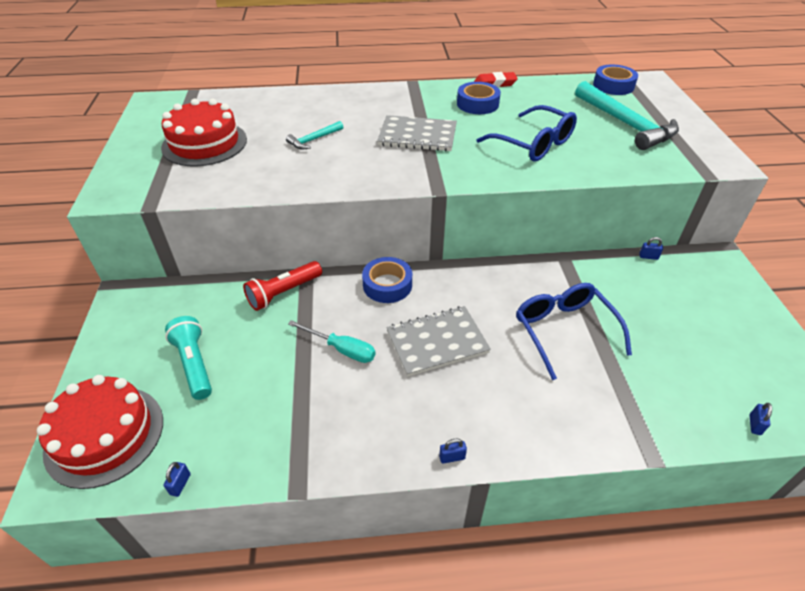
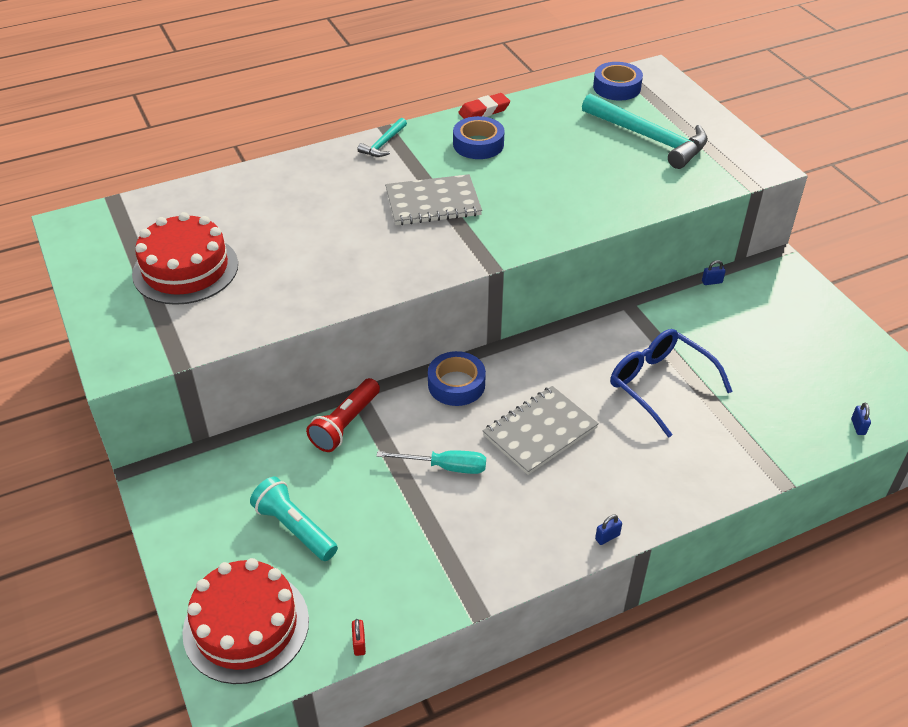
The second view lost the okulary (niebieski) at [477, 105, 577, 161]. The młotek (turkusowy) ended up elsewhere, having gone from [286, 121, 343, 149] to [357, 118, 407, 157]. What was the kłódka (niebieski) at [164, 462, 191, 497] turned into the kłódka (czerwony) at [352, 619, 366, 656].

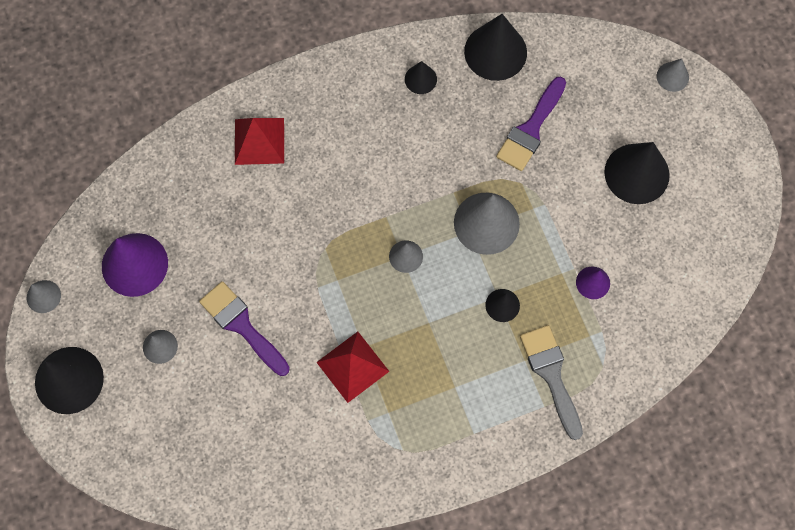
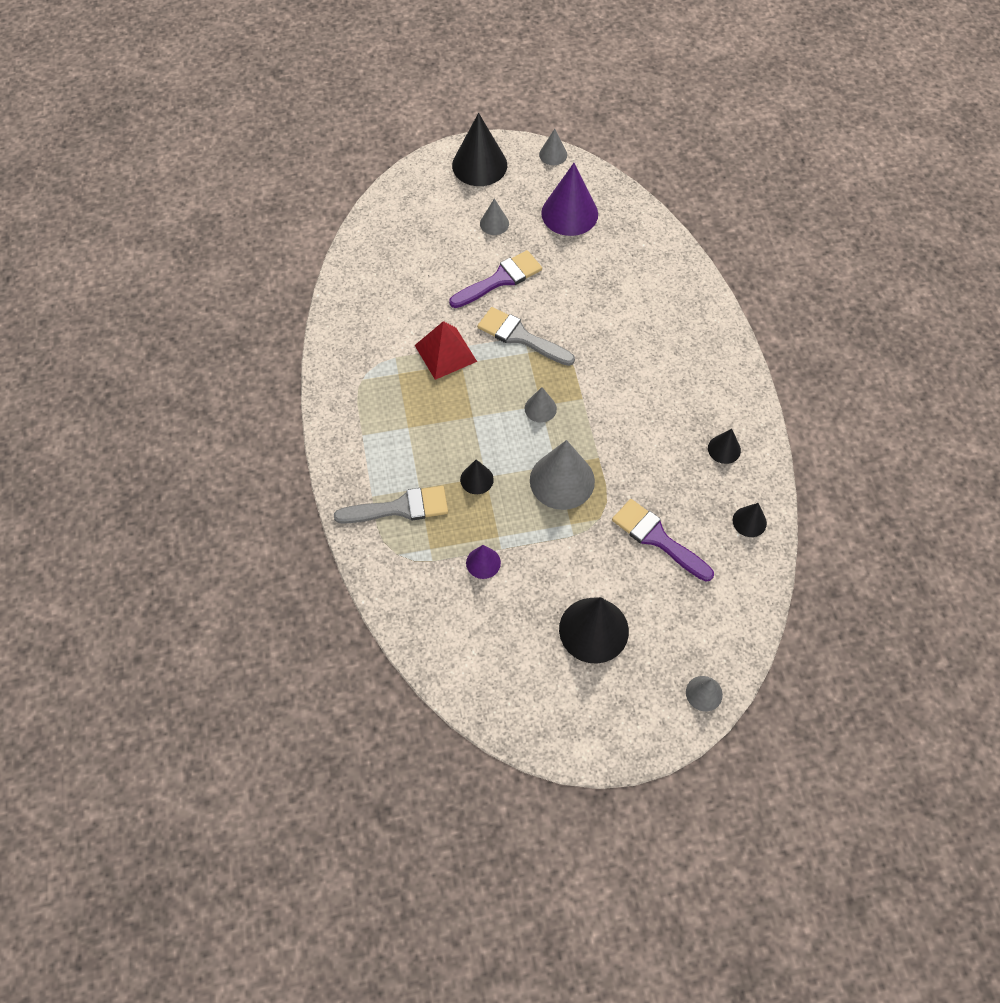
The second view lost the piramida (czerwony) at [235, 118, 284, 165]. The second view gained the pędzel (szary) at [477, 307, 575, 366]. The size of the stożek (czarny) at [464, 14, 527, 81] changed by a factor of 0.51.

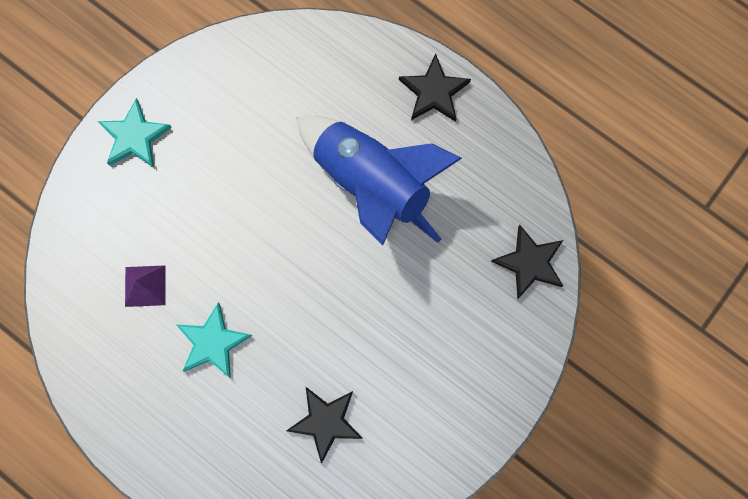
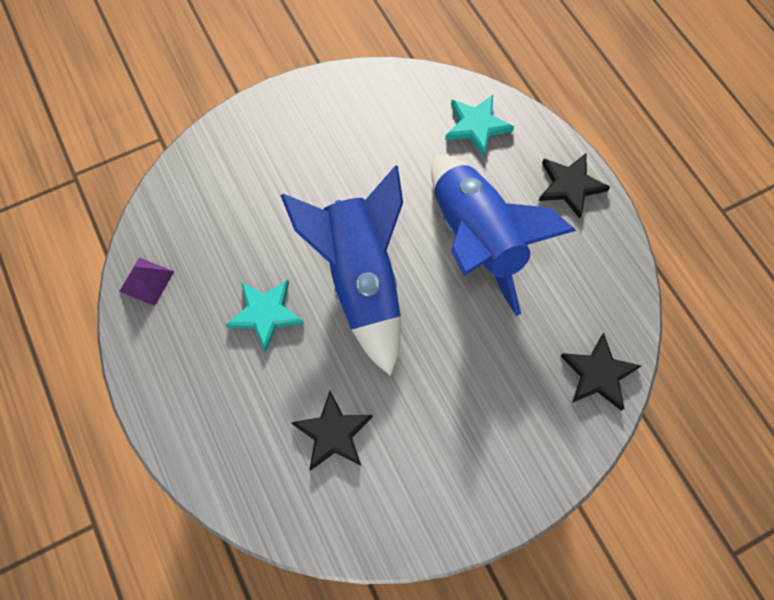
The second view gained the rakieta (niebieski) at [280, 165, 403, 376]. The gwiazda (turkusowy) ended up elsewhere, having gone from [98, 98, 172, 167] to [445, 95, 514, 157]. The piramida (fioletowy) ended up elsewhere, having gone from [125, 265, 166, 307] to [119, 257, 174, 306].

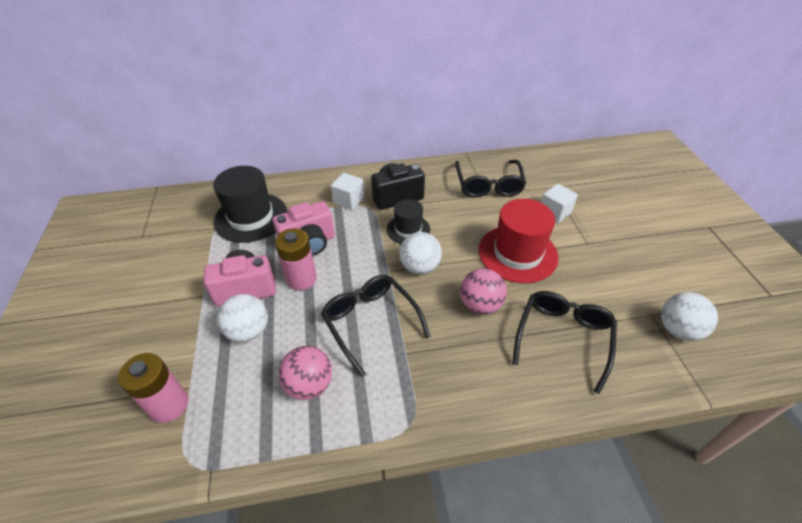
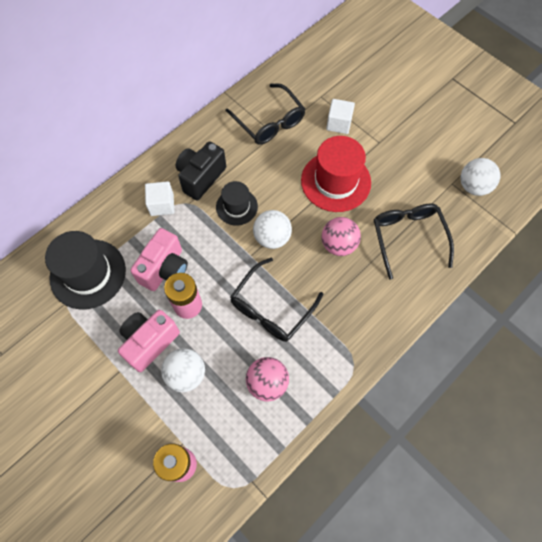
The okulary (czarny) at [321, 274, 431, 377] ended up facing another way, 75 degrees counterclockwise from before.

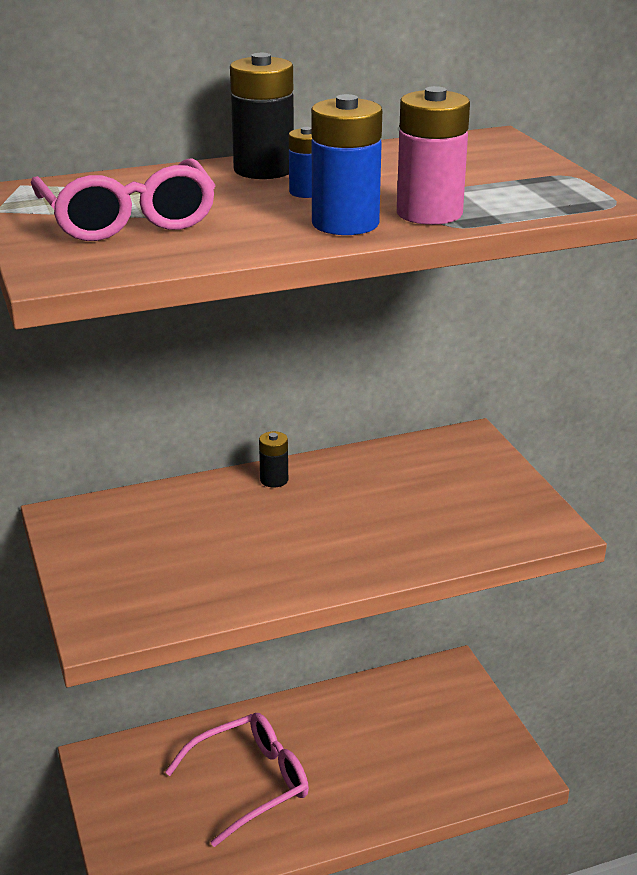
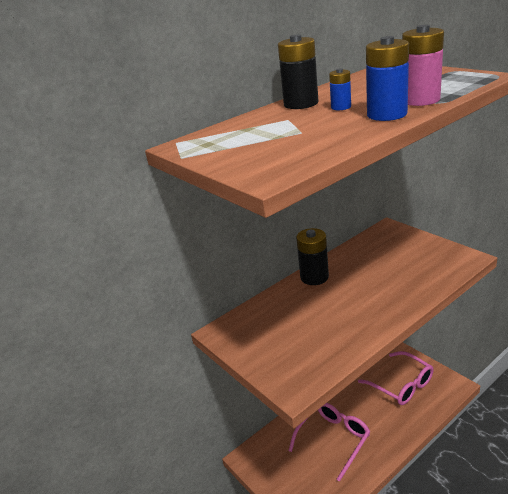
The okulary (różowy) ended up elsewhere, having gone from [31, 158, 216, 241] to [358, 351, 434, 405]. The size of the bateria (czarny) at [259, 431, 288, 488] changed by a factor of 1.83.

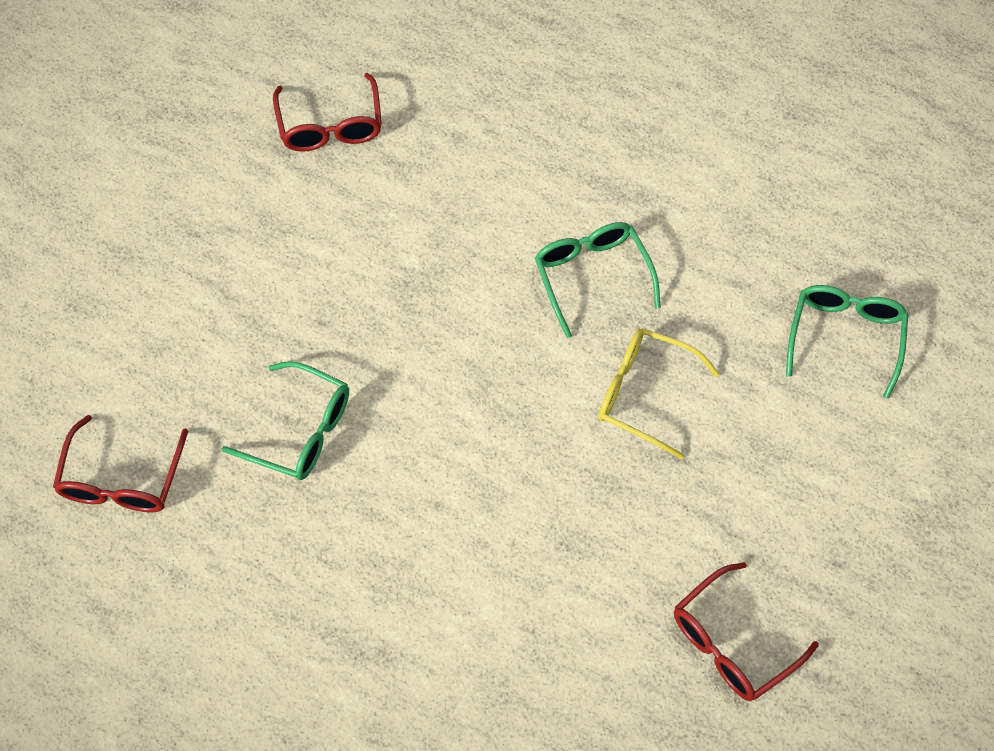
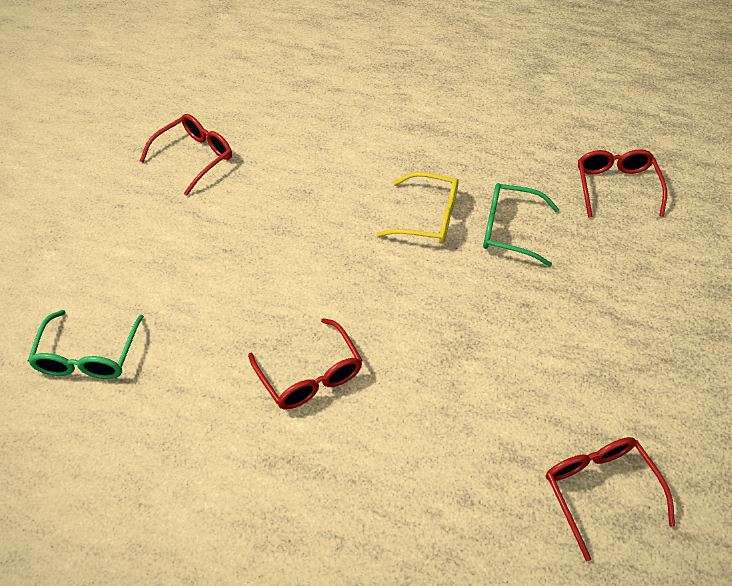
The okulary (żółty) ended up elsewhere, having gone from [599, 328, 720, 459] to [376, 172, 459, 244]. What was the okulary (zielony) at [535, 222, 661, 338] turned into the okulary (czerwony) at [248, 318, 363, 409].

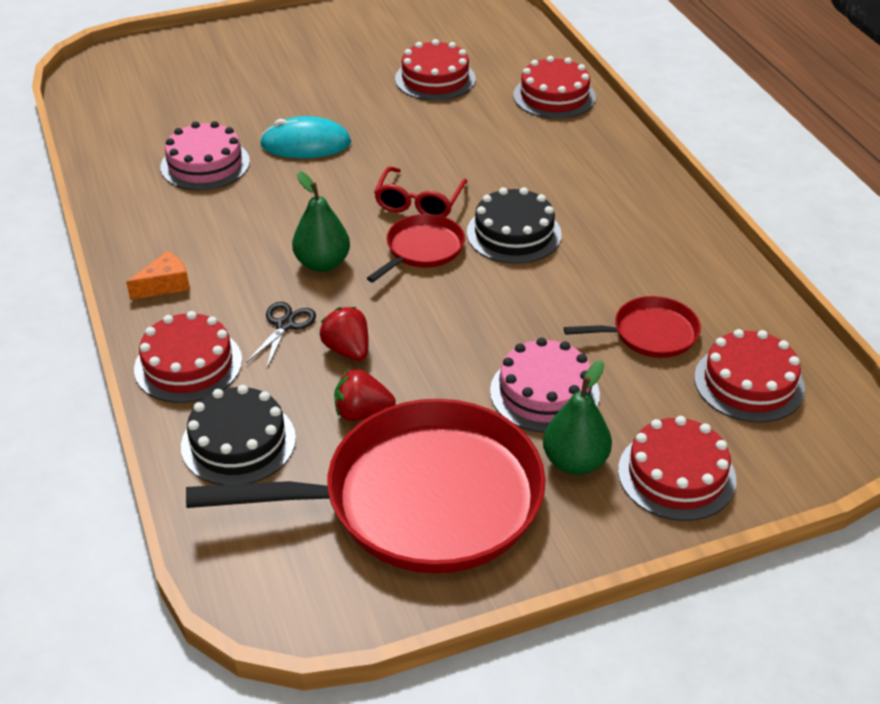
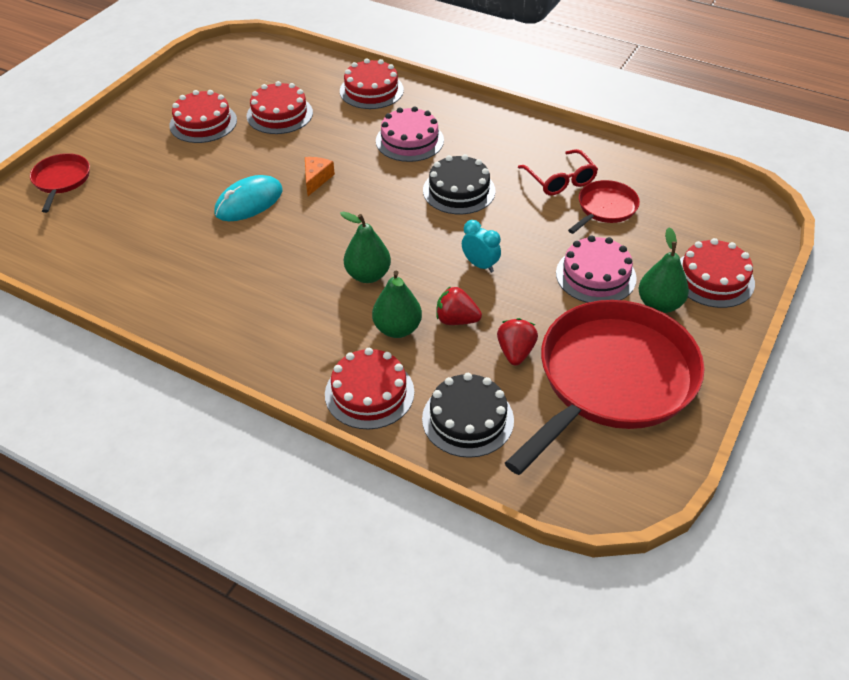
The second view gained the budzik (turkusowy) at [462, 220, 501, 273]. The ser (pomarańczowy) ended up elsewhere, having gone from [126, 251, 190, 300] to [305, 157, 335, 196]. The tort (różowy) ended up elsewhere, having gone from [161, 121, 250, 190] to [376, 106, 444, 162]. The patelnia (czerwony) ended up elsewhere, having gone from [367, 214, 465, 283] to [30, 153, 90, 213]. The okulary (czerwony) ended up elsewhere, having gone from [374, 166, 467, 217] to [518, 149, 598, 195]. The tort (czerwony) ended up elsewhere, having gone from [694, 329, 805, 423] to [170, 90, 237, 143]. Where the nożyczki (czarny) stood at [246, 302, 316, 368], the gruszka (zielony) came to stand at [372, 270, 422, 338]. The truskawka (czerwony) at [334, 369, 396, 421] ended up facing another way, 135 degrees clockwise from before.

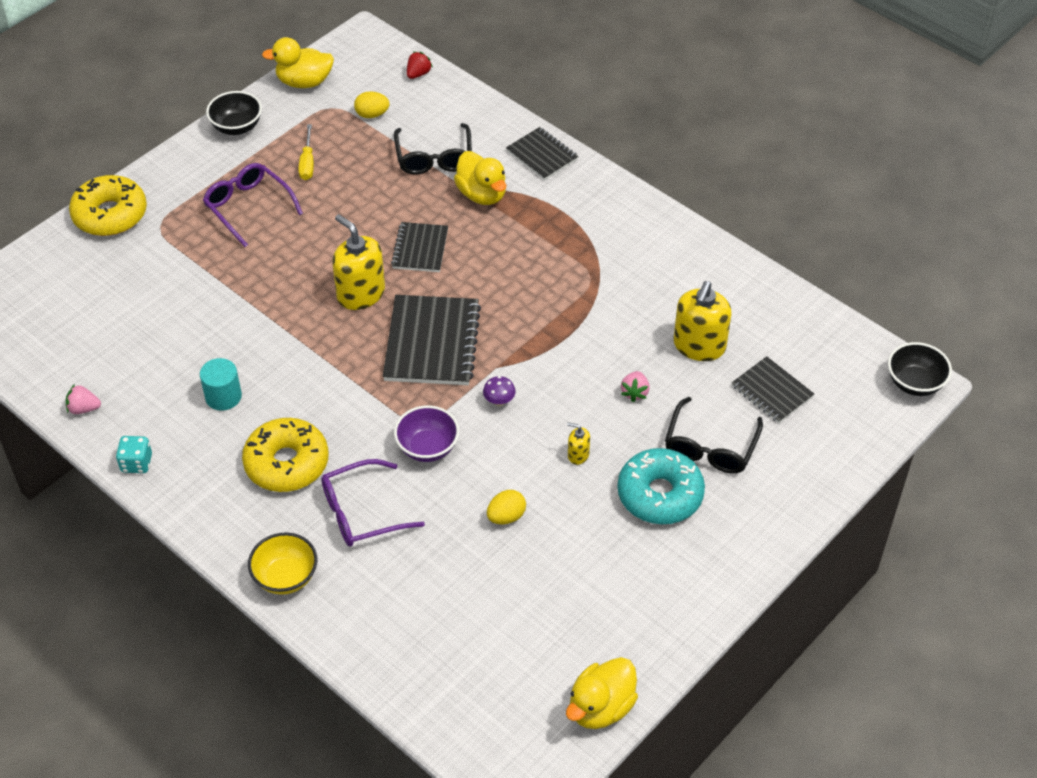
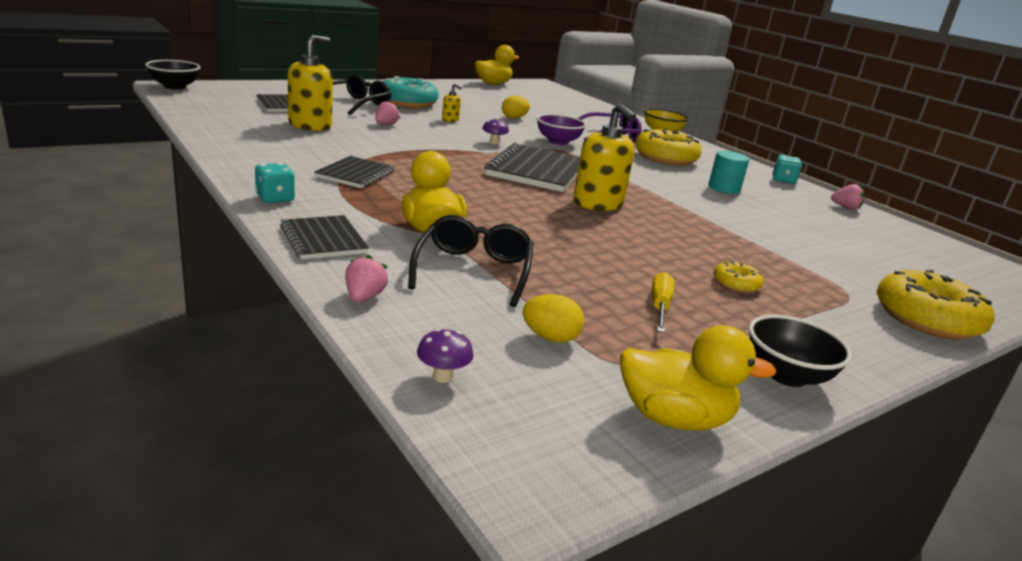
The second view gained the kostka do gry (turkusowy) at [255, 163, 295, 203]. The second view gained the truskawka (różowy) at [345, 255, 388, 303]. The zeszyt (czarny) ended up elsewhere, having gone from [391, 222, 448, 272] to [314, 156, 395, 188]. Where the okulary (fioletowy) stood at [203, 163, 303, 247], the donut (żółty) came to stand at [713, 260, 764, 293]. Where the truskawka (czerwony) stood at [407, 52, 433, 79], the grzyb (fioletowy) came to stand at [417, 329, 473, 383].

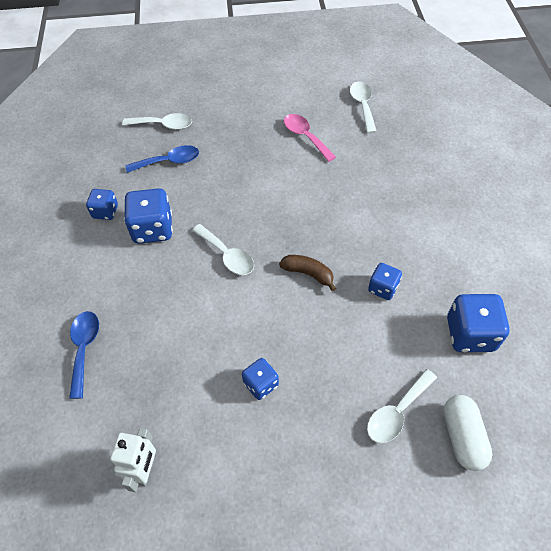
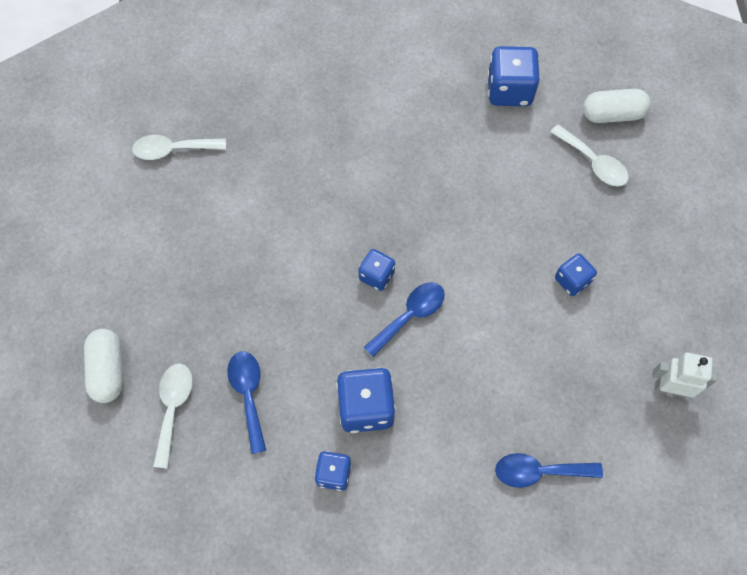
The second view lost the banan (brązowy) at [279, 255, 336, 291]. The second view lost the łyżka (różowy) at [284, 114, 336, 162]. The second view gained the kapsułka (biały) at [84, 329, 123, 403]. The kostka do gry (niebieski) ended up elsewhere, having gone from [368, 263, 402, 300] to [359, 249, 395, 291]. What was the łyżka (biały) at [192, 224, 254, 275] turned into the łyżka (niebieski) at [364, 282, 445, 357].

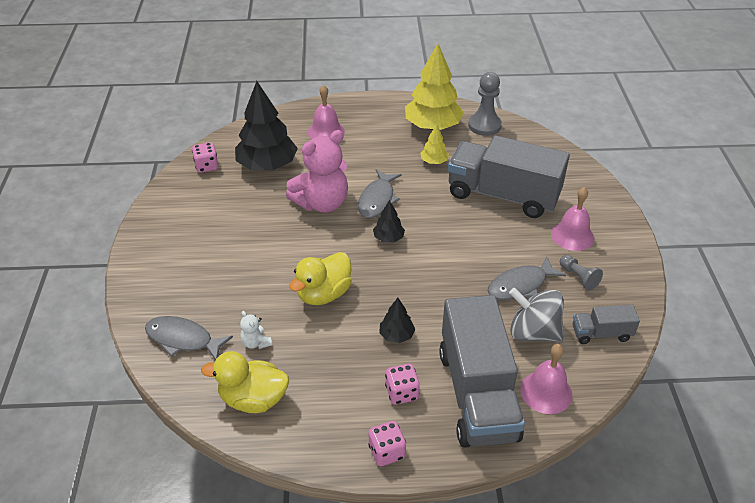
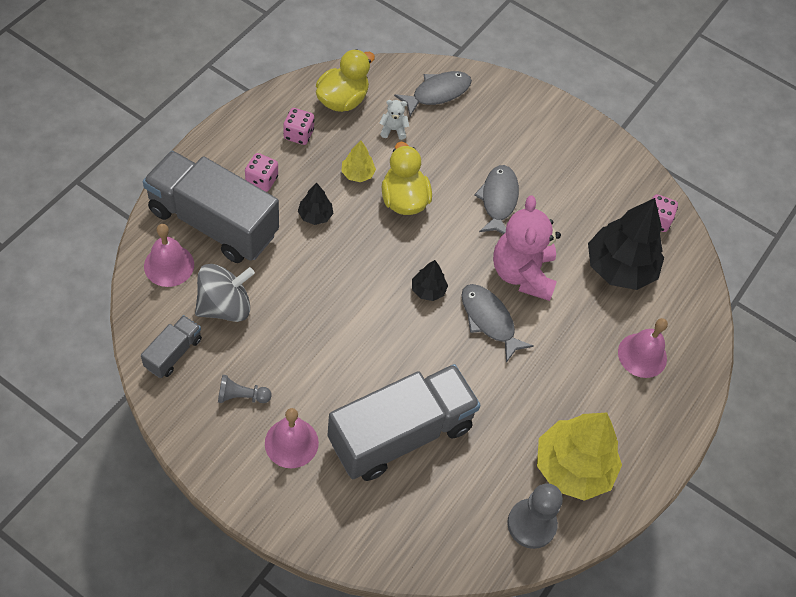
The kostka do gry (różowy) ended up elsewhere, having gone from [368, 421, 406, 466] to [283, 108, 315, 145]. The drzewko (żółty) ended up elsewhere, having gone from [420, 124, 449, 164] to [341, 140, 376, 182]. The ryba (szary) ended up elsewhere, having gone from [488, 256, 566, 300] to [474, 165, 519, 234].

